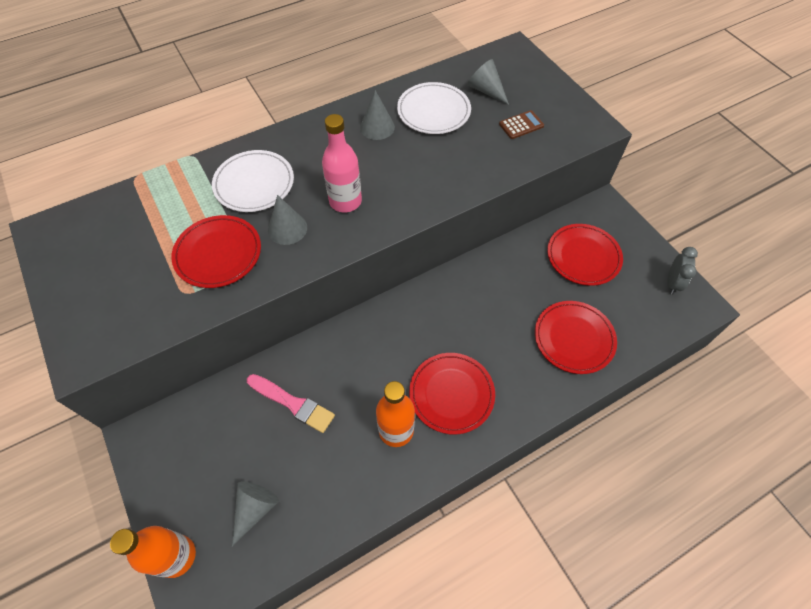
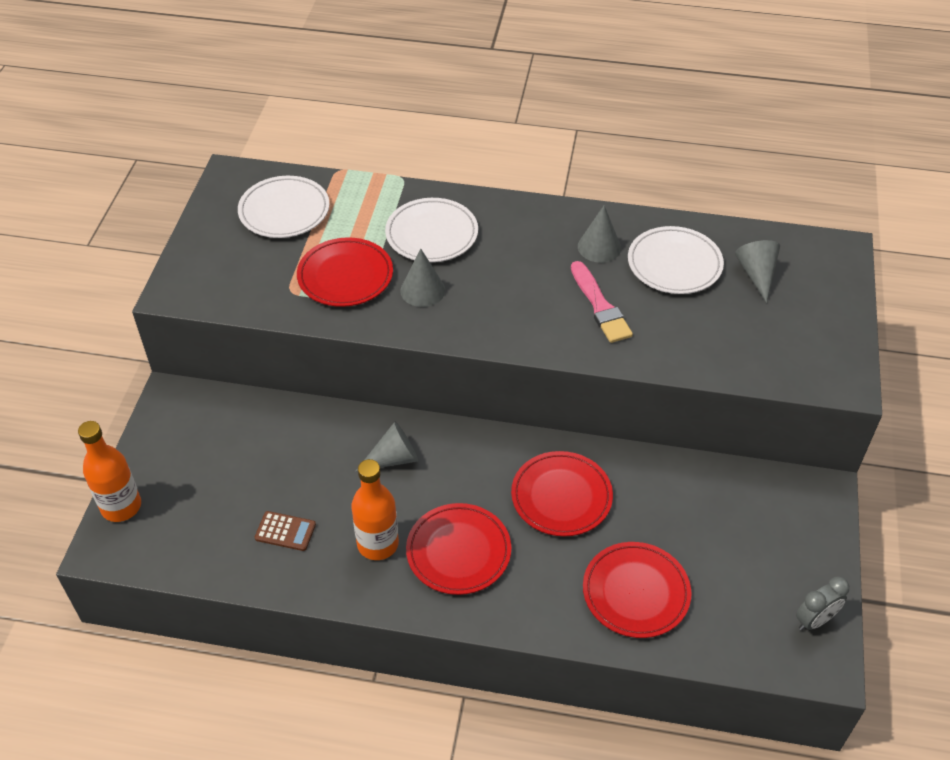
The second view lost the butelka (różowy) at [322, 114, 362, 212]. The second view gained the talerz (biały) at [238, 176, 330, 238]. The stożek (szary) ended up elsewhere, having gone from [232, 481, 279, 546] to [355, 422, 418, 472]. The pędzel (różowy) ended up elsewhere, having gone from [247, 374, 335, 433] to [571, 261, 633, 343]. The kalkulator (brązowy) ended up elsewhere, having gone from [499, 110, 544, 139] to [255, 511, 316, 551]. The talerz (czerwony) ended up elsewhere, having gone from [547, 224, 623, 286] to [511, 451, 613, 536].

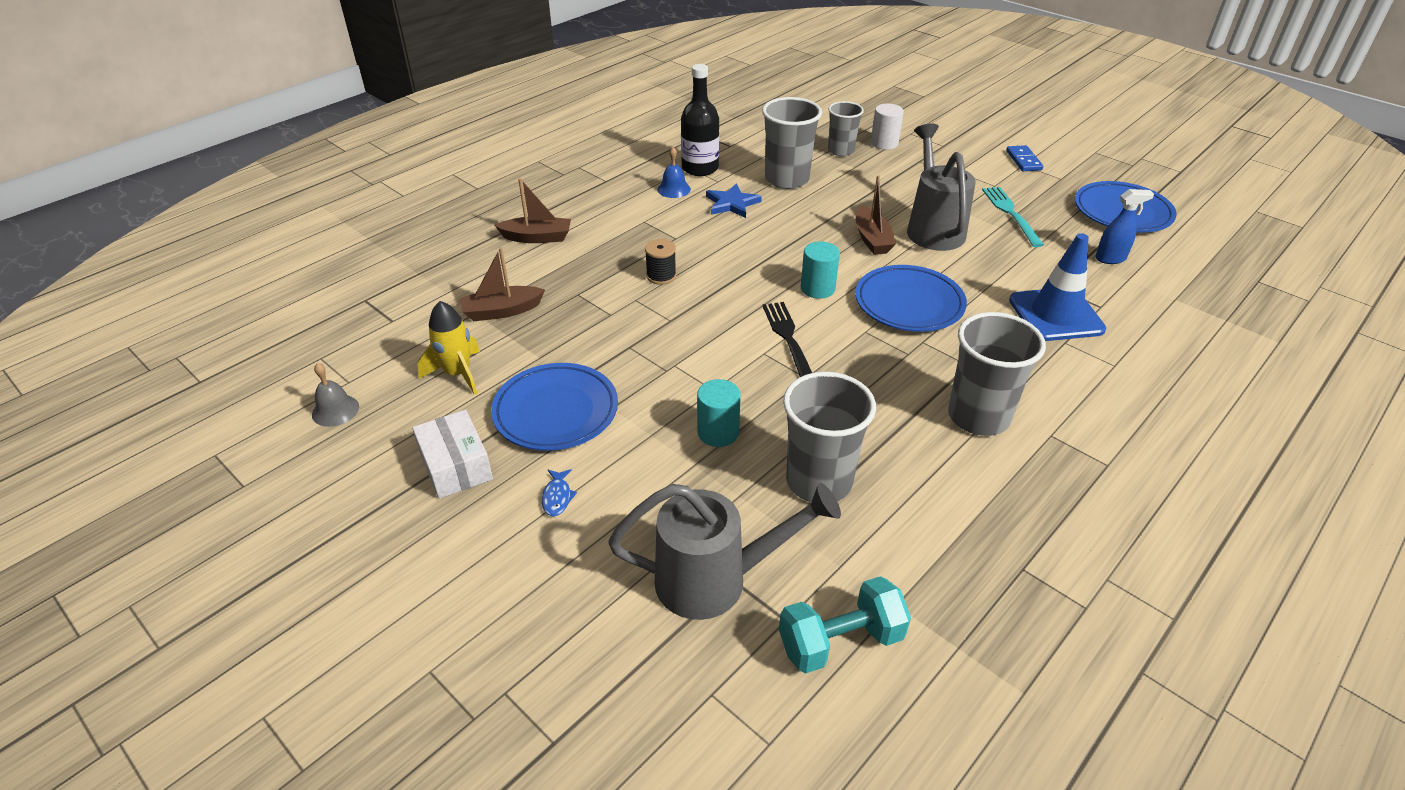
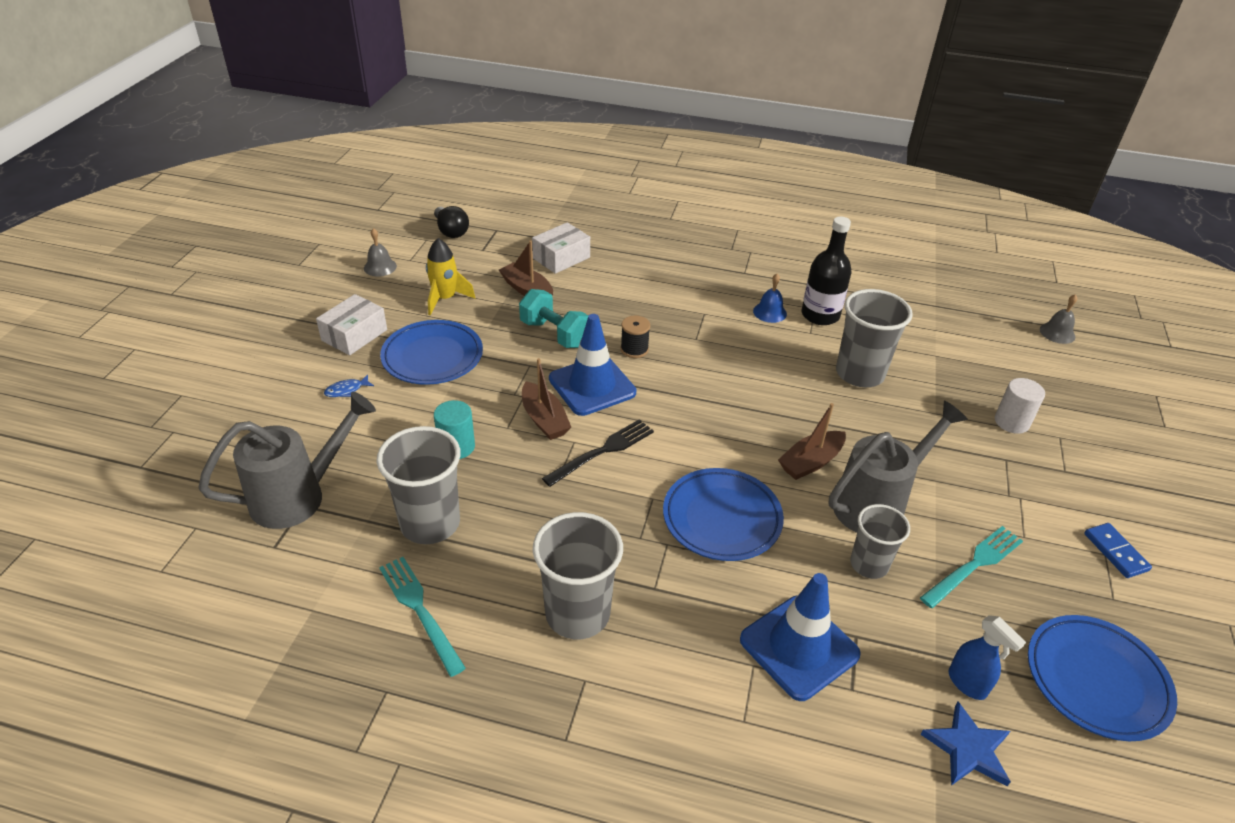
The second view lost the walec (turkusowy) at [801, 241, 840, 299]. The second view gained the widelec (turkusowy) at [379, 557, 466, 677]. The second view gained the żarówka (czarny) at [434, 206, 469, 238]. The second view gained the pudełko (biały) at [532, 222, 590, 274]. The second view gained the pachołek (niebieski) at [549, 314, 637, 416]. The second view gained the dzwonek (szary) at [1040, 294, 1077, 344]. The łódka (brązowy) ended up elsewhere, having gone from [495, 178, 571, 243] to [522, 358, 571, 440]. The gwiazda (niebieski) ended up elsewhere, having gone from [706, 183, 762, 218] to [920, 702, 1011, 786]. The hantel (turkusowy) ended up elsewhere, having gone from [779, 576, 911, 673] to [519, 289, 589, 348]. The szklanka (szary) ended up elsewhere, having gone from [828, 101, 864, 156] to [850, 504, 910, 579]. The konewka (szary) at [608, 483, 841, 620] ended up facing another way, 90 degrees counterclockwise from before. The kostka domina (niebieski) at [1006, 145, 1043, 171] ended up facing another way, 75 degrees counterclockwise from before.

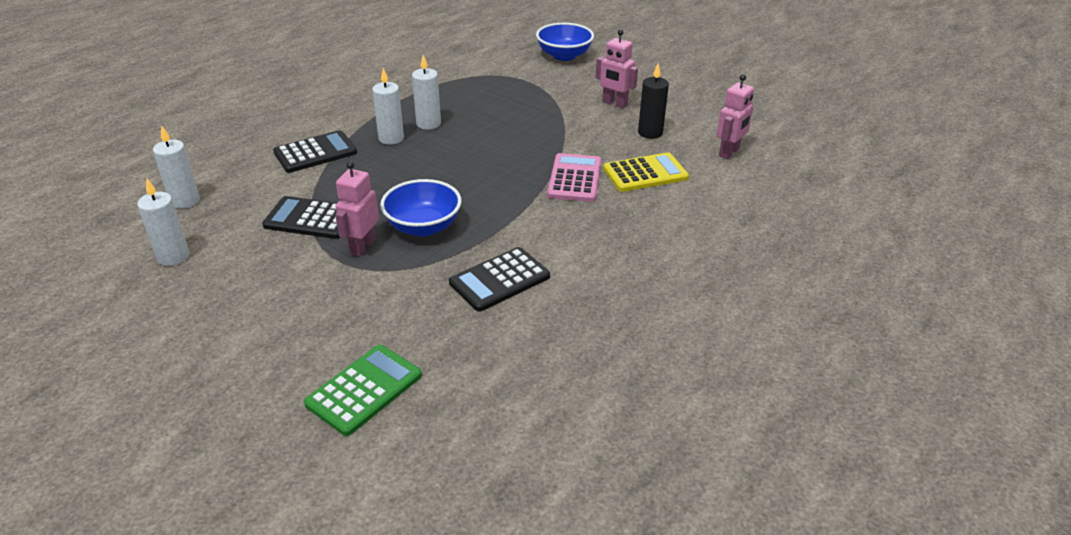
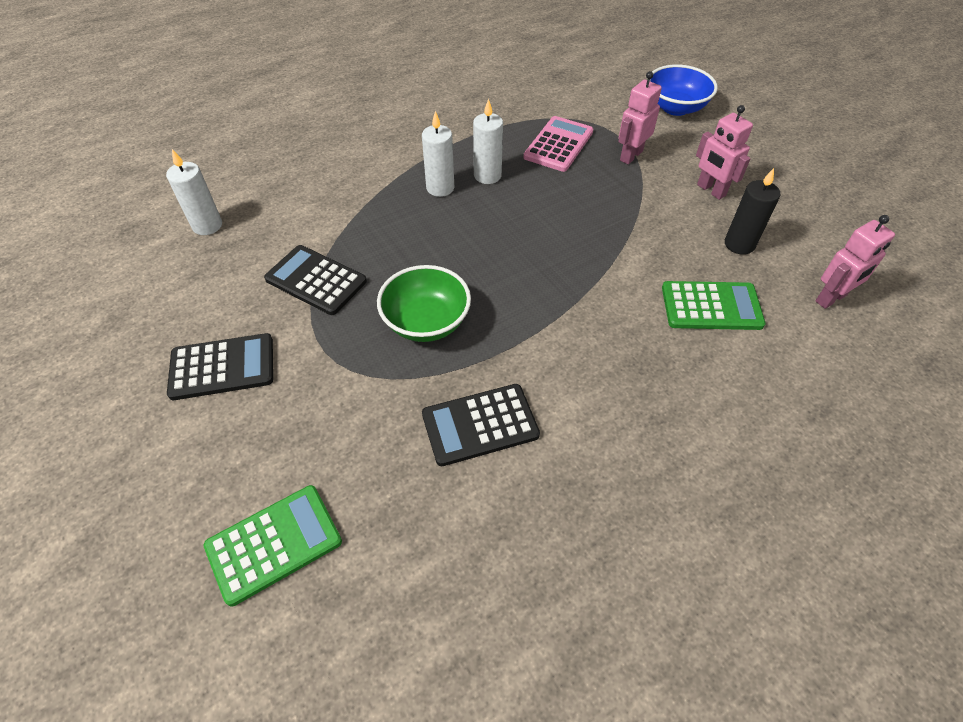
The second view lost the świeca (biały) at [137, 178, 189, 266]. The kalkulator (czarny) ended up elsewhere, having gone from [273, 130, 357, 173] to [167, 333, 273, 400]. The robot (różowy) ended up elsewhere, having gone from [335, 161, 379, 257] to [618, 71, 662, 164]. The kalkulator (różowy) ended up elsewhere, having gone from [547, 153, 601, 202] to [524, 116, 593, 172]. What was the miska (niebieski) at [380, 179, 462, 236] turned into the miska (zielony) at [377, 265, 471, 342]. What was the kalkulator (żółty) at [603, 153, 689, 192] turned into the kalkulator (zielony) at [662, 281, 766, 330].

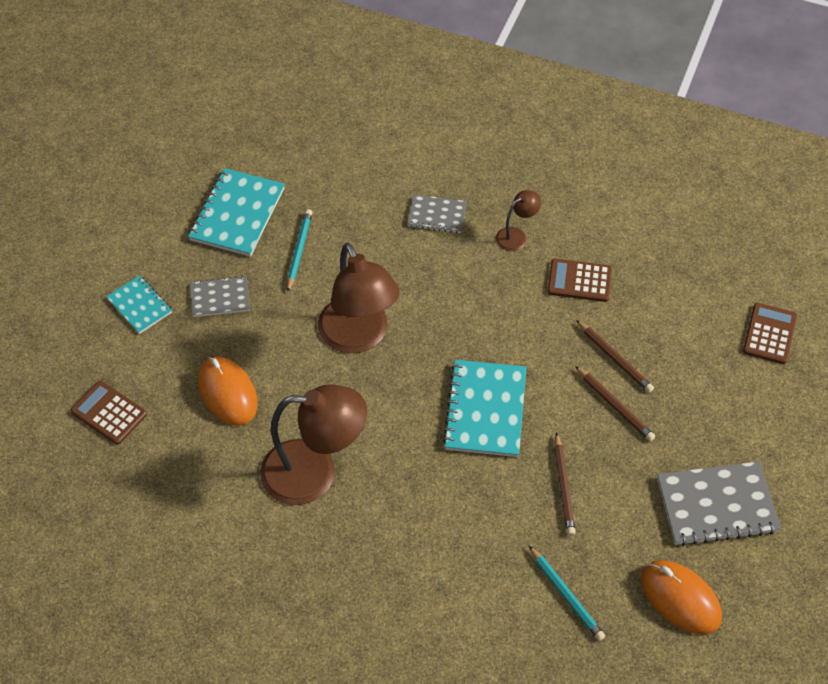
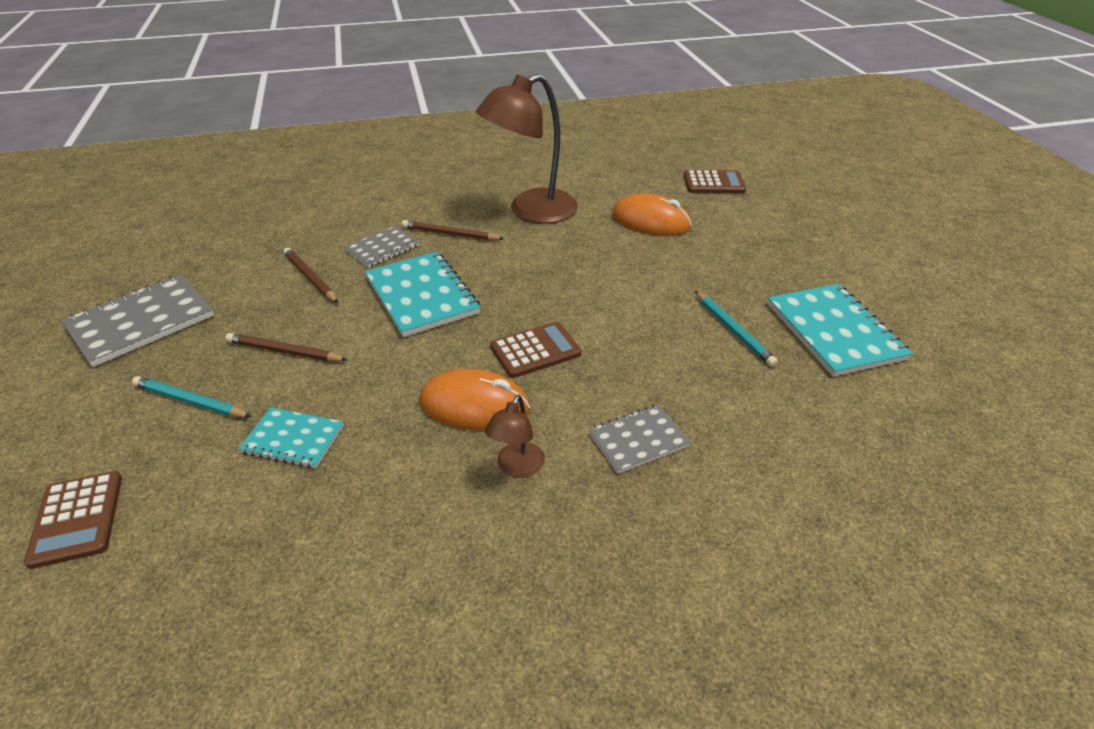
The second view lost the lampka (brązowy) at [318, 243, 400, 353]. The zeszyt (turkusowy) ended up elsewhere, having gone from [106, 275, 172, 334] to [239, 407, 344, 468]. The zeszyt (szary) ended up elsewhere, having gone from [190, 276, 249, 317] to [344, 226, 419, 268]. The ołówek (turkusowy) ended up elsewhere, having gone from [529, 546, 605, 641] to [132, 376, 252, 418]. The kalkulator (brązowy) ended up elsewhere, having gone from [548, 259, 612, 302] to [490, 322, 581, 378]. The ołówek (brązowy) ended up elsewhere, having gone from [576, 320, 654, 393] to [402, 220, 504, 241]. The myszka (pomarańczowy) ended up elsewhere, having gone from [641, 560, 722, 635] to [419, 369, 530, 431].

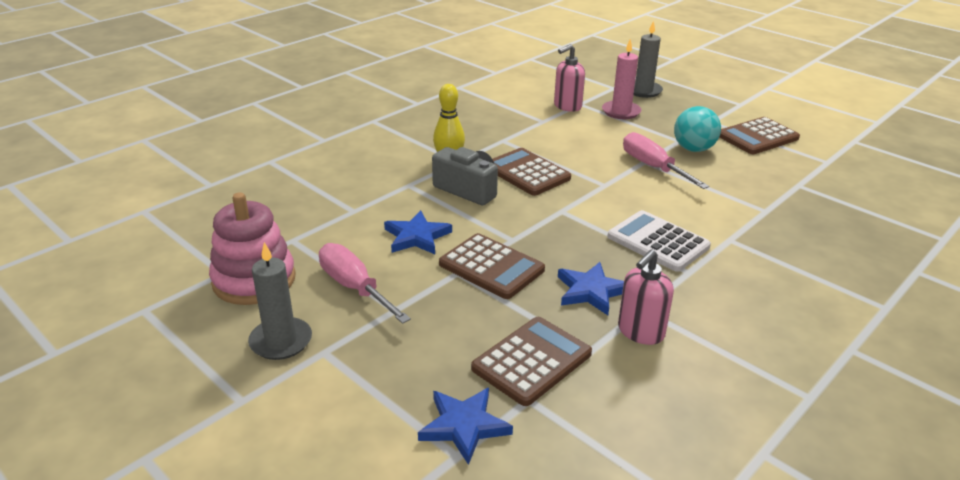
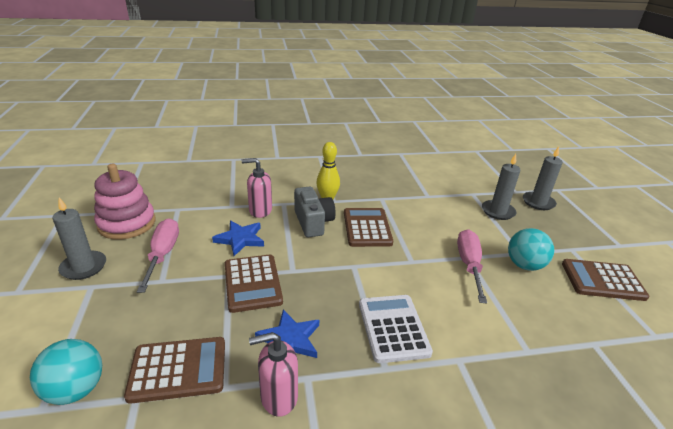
The dozownik mydła (różowy) ended up elsewhere, having gone from [554, 44, 585, 112] to [242, 158, 272, 218]. Where the gwiazda (niebieski) stood at [418, 388, 513, 465], the piłka (turkusowy) came to stand at [30, 339, 102, 405]. What was the świeca (różowy) at [602, 39, 642, 119] turned into the świeca (szary) at [482, 154, 521, 220].

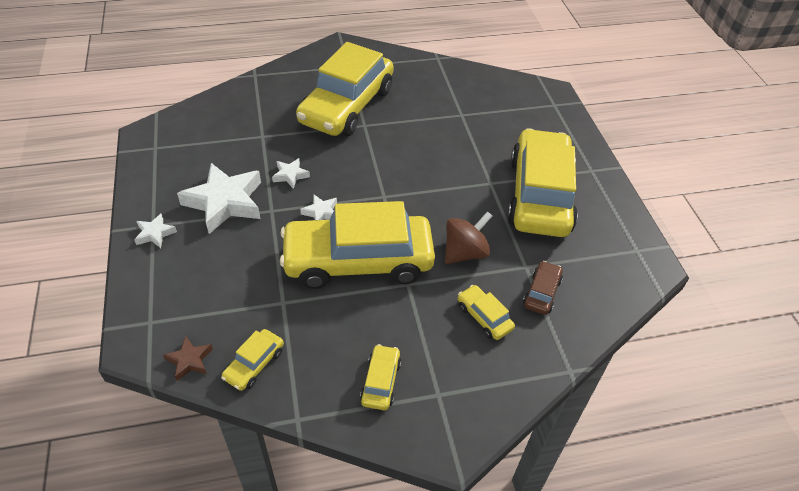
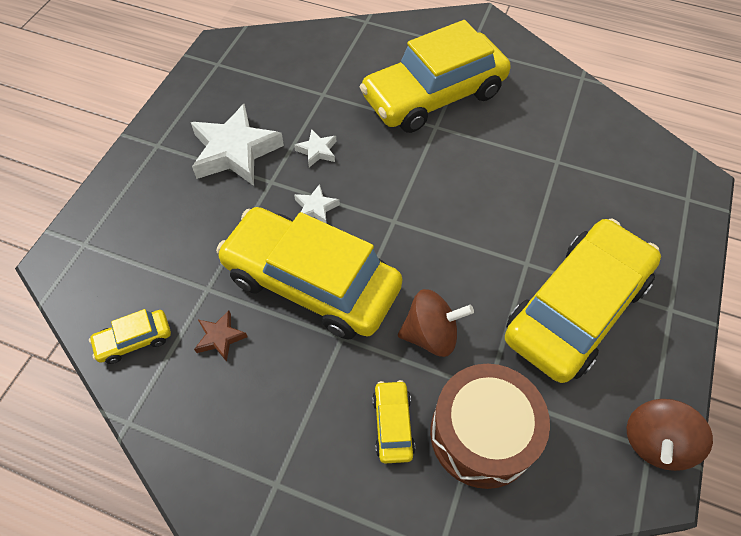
The second view lost the gwiazda (biały) at [134, 214, 177, 248]. The second view lost the samochód (żółty) at [360, 344, 401, 410]. The second view gained the bączek (brązowy) at [627, 399, 713, 471]. The gwiazda (brązowy) ended up elsewhere, having gone from [163, 336, 213, 381] to [194, 310, 247, 362]. Where the samochód (brązowy) stood at [523, 261, 563, 315], the bęben (brązowy) came to stand at [430, 364, 550, 489].

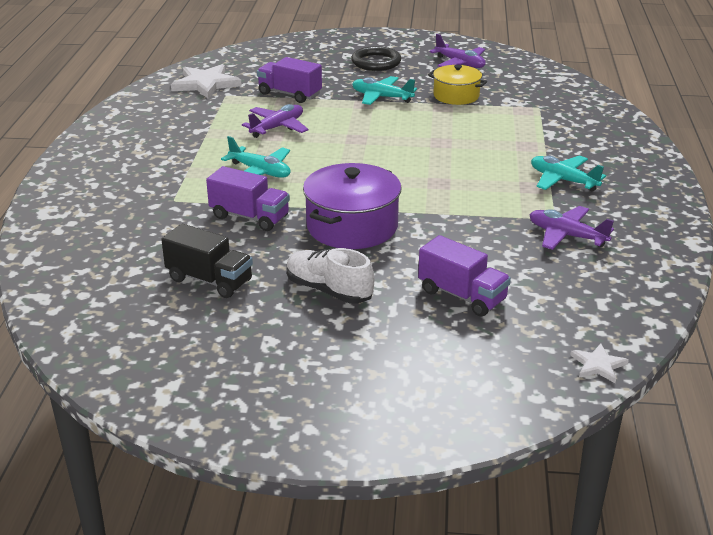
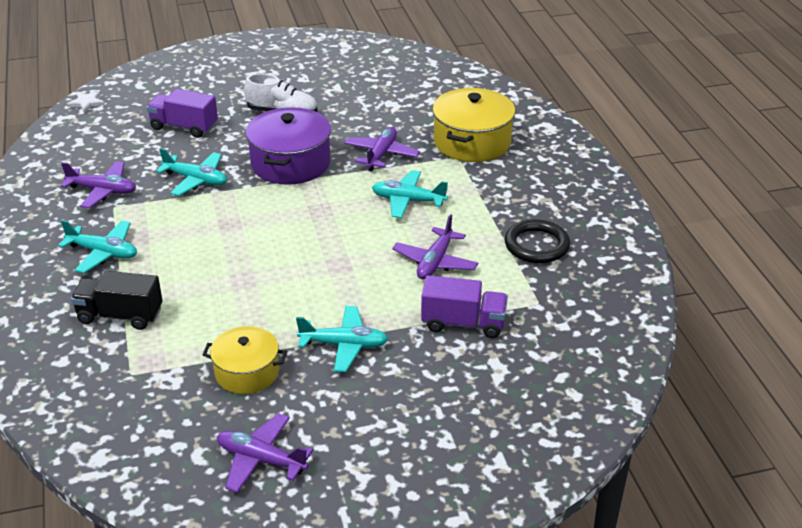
The second view lost the gwiazda (biały) at [171, 64, 242, 99]. The second view gained the samolot (turkusowy) at [156, 148, 227, 196]. The second view gained the garnek (żółty) at [432, 88, 515, 162]. The ciężarówka (czarny) ended up elsewhere, having gone from [161, 224, 253, 298] to [71, 271, 163, 330]. The pierścień (czarny) ended up elsewhere, having gone from [351, 46, 401, 71] to [505, 219, 570, 263]. Where the ciężarówka (fioletowy) stood at [206, 166, 290, 231], the samolot (fioletowy) came to stand at [344, 127, 420, 171].

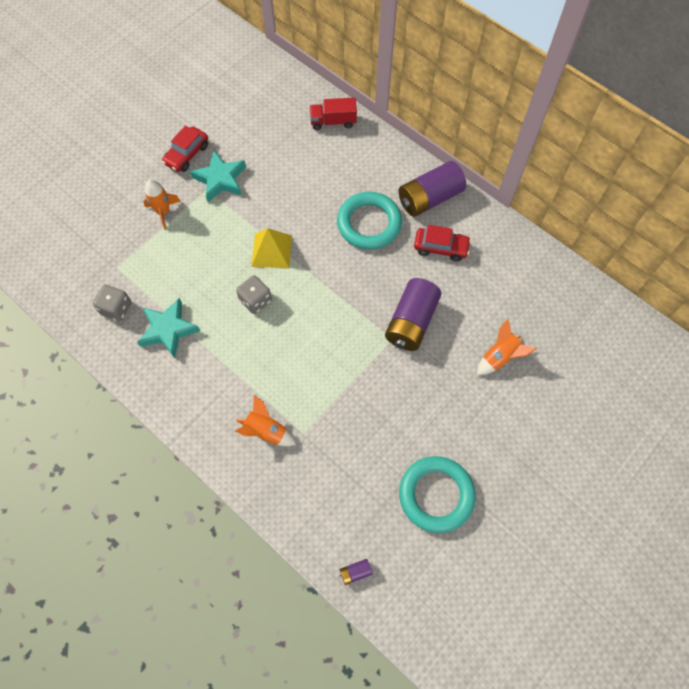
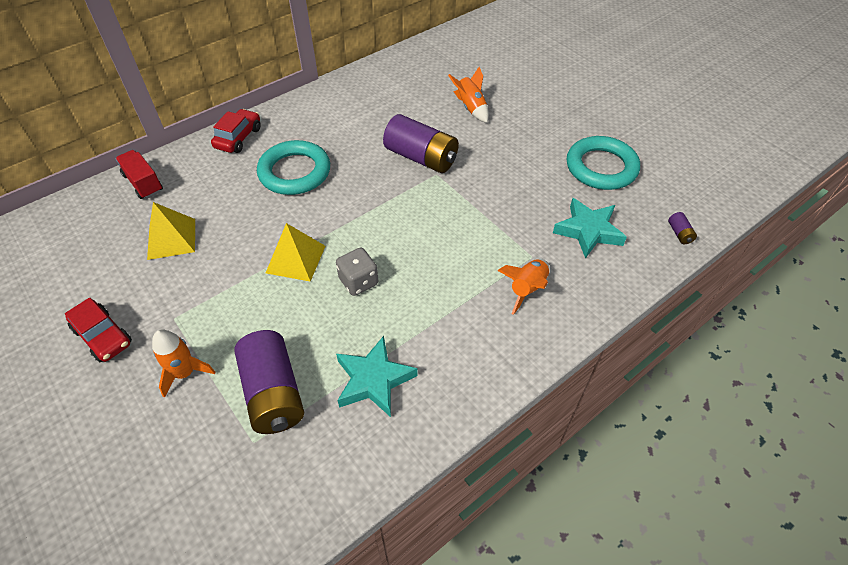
The second view lost the kostka do gry (szary) at [93, 285, 131, 321]. The second view gained the piramida (żółty) at [147, 202, 195, 260]. The gwiazda (turkusowy) ended up elsewhere, having gone from [190, 151, 246, 202] to [553, 198, 627, 259]. The bateria (fioletowy) ended up elsewhere, having gone from [398, 161, 466, 217] to [234, 330, 304, 434]. The samochód (czerwony) ended up elsewhere, having gone from [414, 225, 471, 262] to [211, 109, 261, 153]. The ciężarówka (czerwony) at [309, 97, 357, 130] ended up facing another way, 135 degrees clockwise from before.

